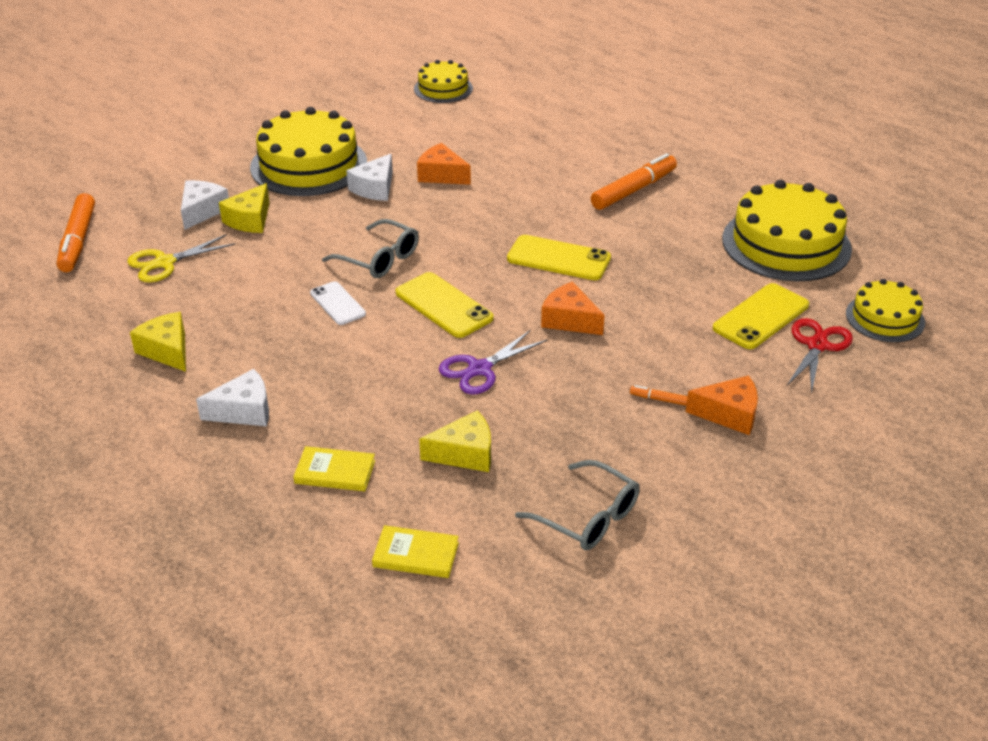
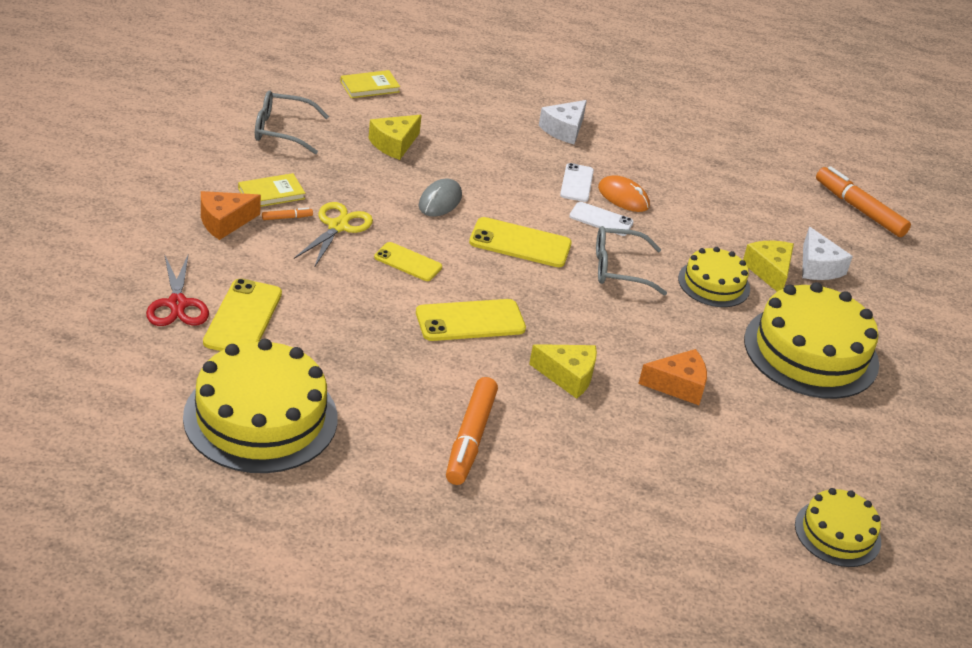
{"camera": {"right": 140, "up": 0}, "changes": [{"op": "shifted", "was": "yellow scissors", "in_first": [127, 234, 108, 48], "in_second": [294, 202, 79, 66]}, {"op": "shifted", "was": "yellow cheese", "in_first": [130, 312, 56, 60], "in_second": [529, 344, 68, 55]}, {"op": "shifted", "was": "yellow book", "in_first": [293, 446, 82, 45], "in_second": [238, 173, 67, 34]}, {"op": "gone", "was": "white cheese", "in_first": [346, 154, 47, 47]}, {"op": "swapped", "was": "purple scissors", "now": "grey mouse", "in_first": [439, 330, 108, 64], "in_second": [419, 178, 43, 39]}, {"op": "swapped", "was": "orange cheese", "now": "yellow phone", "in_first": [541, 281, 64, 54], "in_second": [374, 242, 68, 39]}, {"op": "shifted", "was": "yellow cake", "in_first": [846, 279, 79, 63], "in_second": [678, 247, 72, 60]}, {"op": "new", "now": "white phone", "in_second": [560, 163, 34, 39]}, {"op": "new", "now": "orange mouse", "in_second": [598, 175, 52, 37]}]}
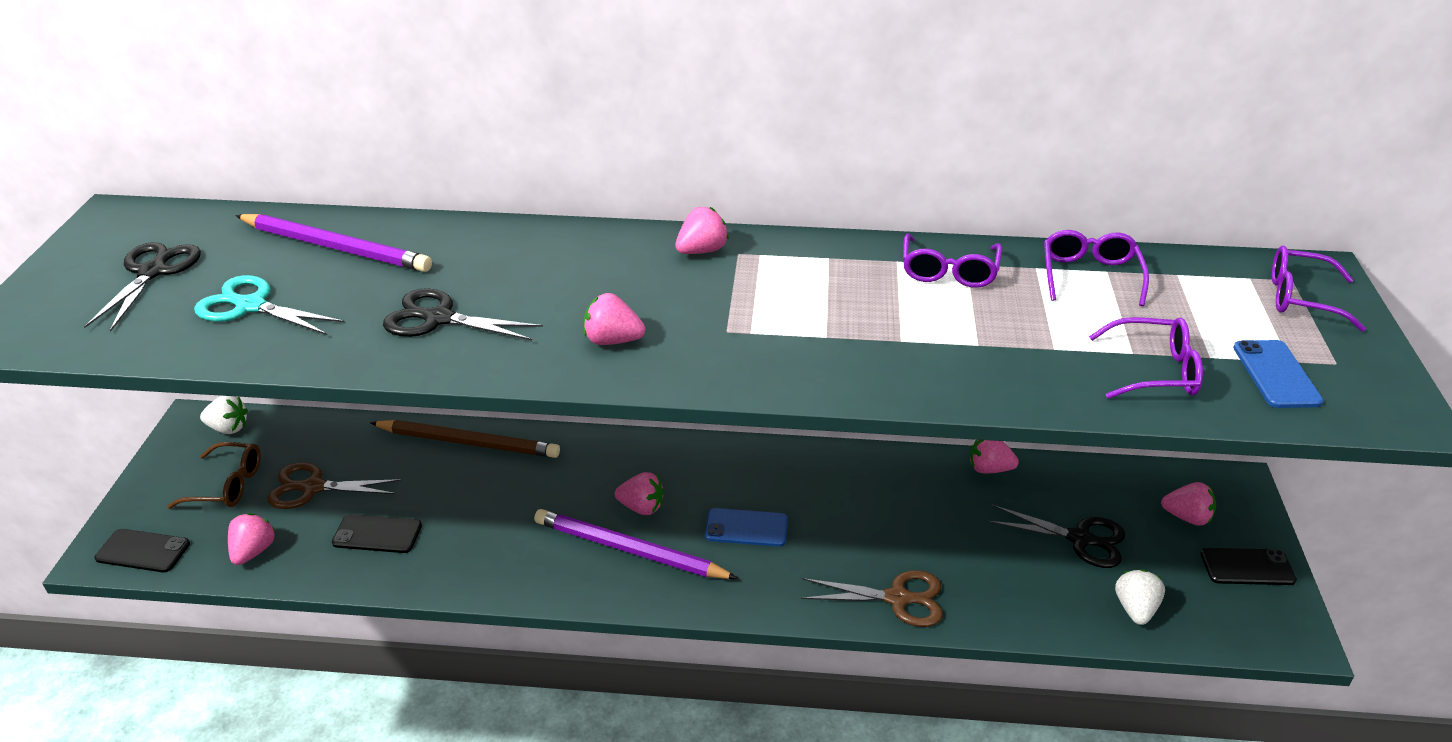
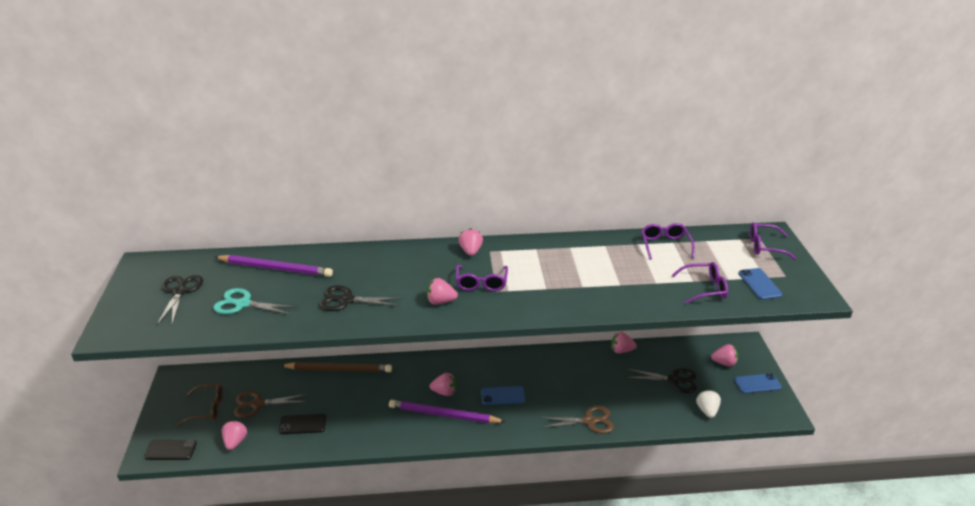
{"camera": {"right": -10, "up": -5}, "changes": [{"op": "gone", "was": "white strawberry", "in_first": [200, 396, 48, 38]}, {"op": "rotated", "was": "pink strawberry", "in_first": [675, 207, 54, 47], "in_second": [458, 228, 25, 28], "clockwise": -45}, {"op": "shifted", "was": "purple glasses", "in_first": [903, 233, 99, 55], "in_second": [456, 265, 52, 26]}, {"op": "repainted", "was": "black phone", "now": "blue phone", "in_first": [1201, 548, 96, 37], "in_second": [734, 373, 48, 21]}]}
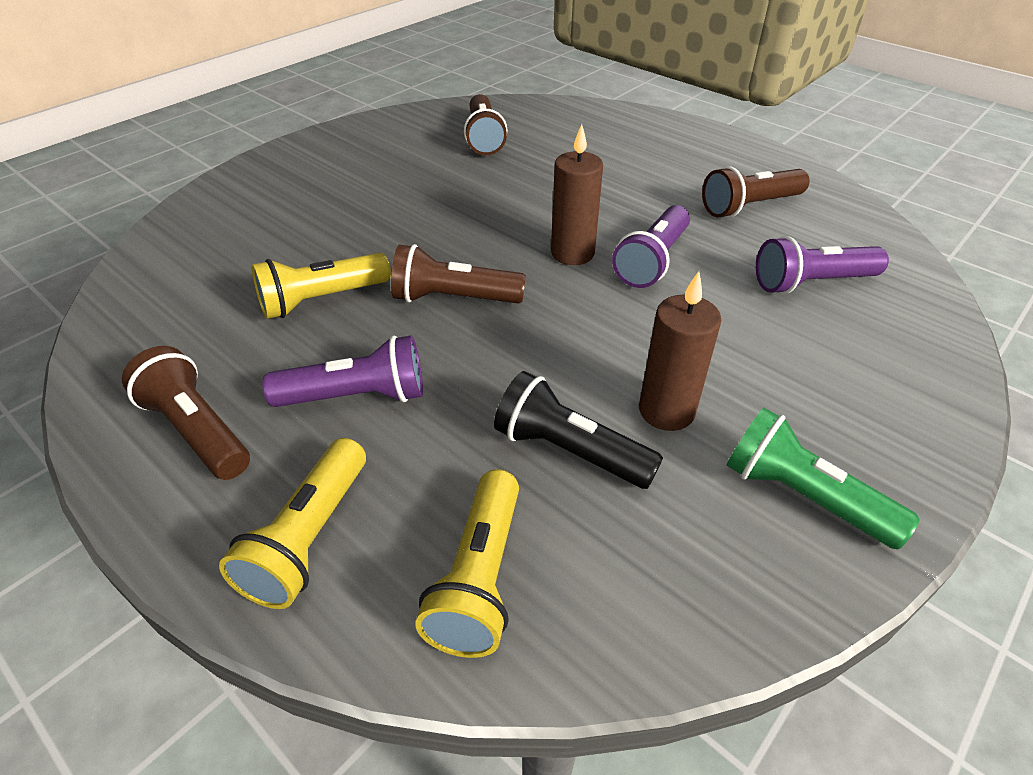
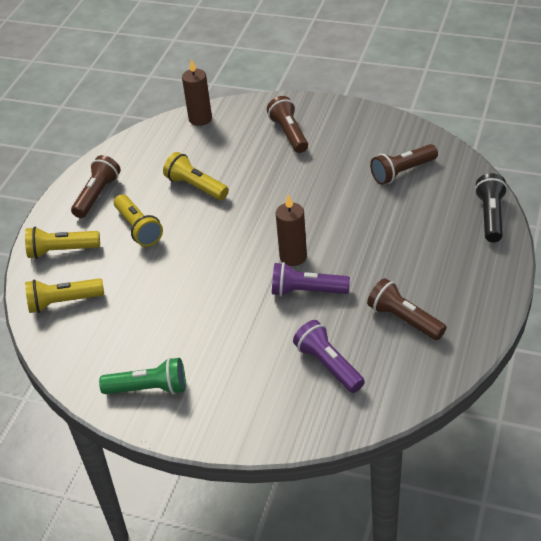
{"camera": {"right": 70, "up": 0}, "changes": [{"op": "repainted", "was": "purple flashlight", "now": "yellow flashlight", "in_first": [262, 335, 161, 72], "in_second": [114, 194, 49, 53]}, {"op": "shifted", "was": "brown flashlight", "in_first": [391, 244, 135, 59], "in_second": [267, 96, 41, 57]}, {"op": "shifted", "was": "black flashlight", "in_first": [494, 371, 169, 118], "in_second": [475, 173, 33, 69]}, {"op": "shifted", "was": "brown candle", "in_first": [639, 271, 82, 160], "in_second": [182, 59, 30, 67]}, {"op": "rotated", "was": "green flashlight", "in_first": [727, 408, 193, 141], "in_second": [99, 358, 86, 37], "clockwise": 75}]}
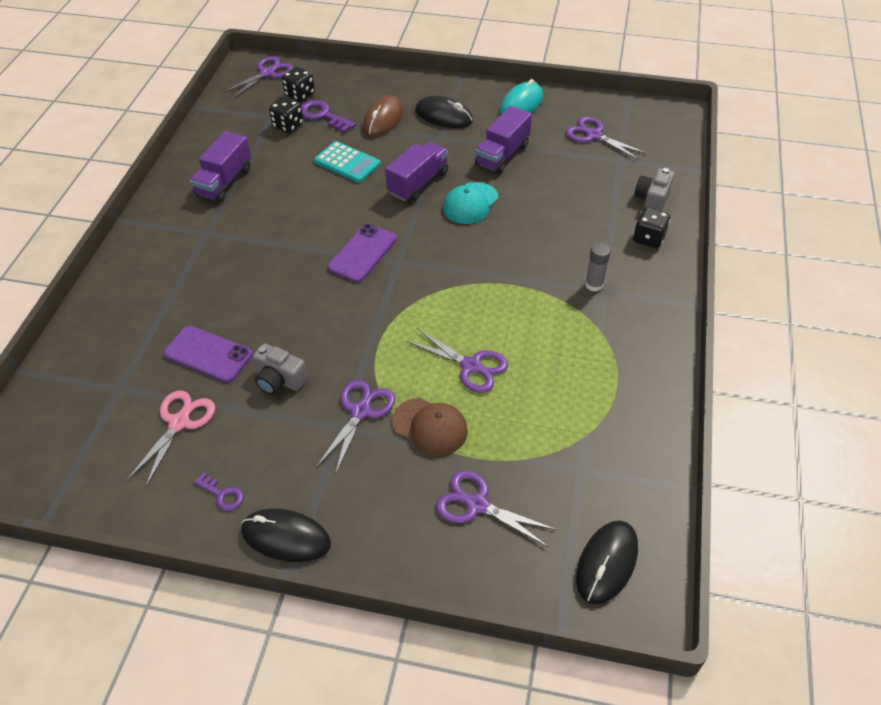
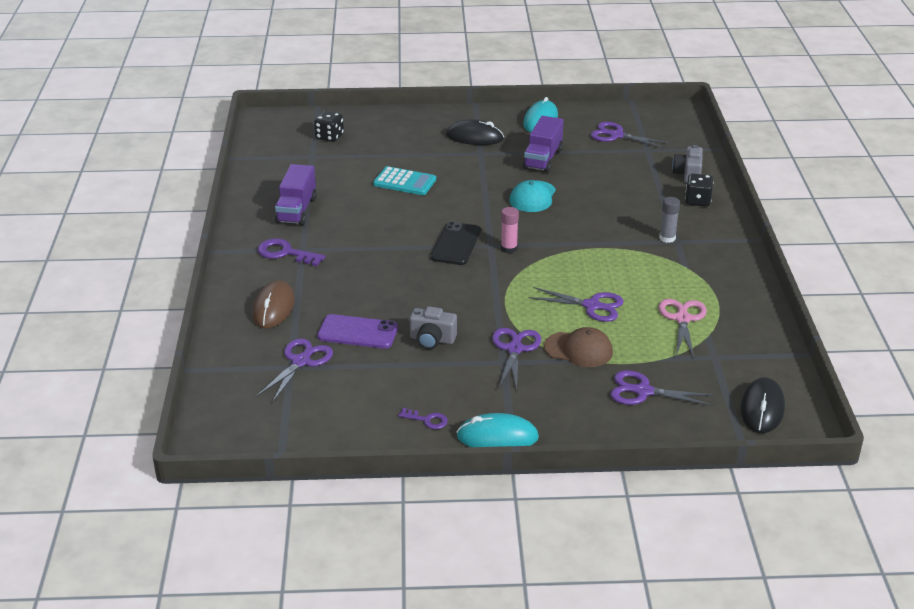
{"camera": {"right": -15, "up": -15}, "changes": [{"op": "shifted", "was": "pink scissors", "in_first": [127, 390, 88, 97], "in_second": [659, 299, 48, 59]}, {"op": "shifted", "was": "purple scissors", "in_first": [223, 56, 71, 43], "in_second": [256, 338, 77, 65]}, {"op": "repainted", "was": "black mouse", "now": "turquoise mouse", "in_first": [241, 508, 90, 54], "in_second": [456, 413, 83, 34]}, {"op": "gone", "was": "black dice", "in_first": [269, 97, 34, 36]}, {"op": "shifted", "was": "purple key", "in_first": [301, 100, 55, 33], "in_second": [257, 238, 68, 28]}, {"op": "repainted", "was": "purple phone", "now": "black phone", "in_first": [328, 224, 69, 59], "in_second": [430, 222, 51, 43]}, {"op": "shifted", "was": "brown mouse", "in_first": [363, 95, 40, 42], "in_second": [252, 280, 43, 48]}, {"op": "gone", "was": "purple truck", "in_first": [385, 142, 63, 59]}, {"op": "new", "now": "pink glue stick", "in_second": [501, 207, 18, 46]}]}
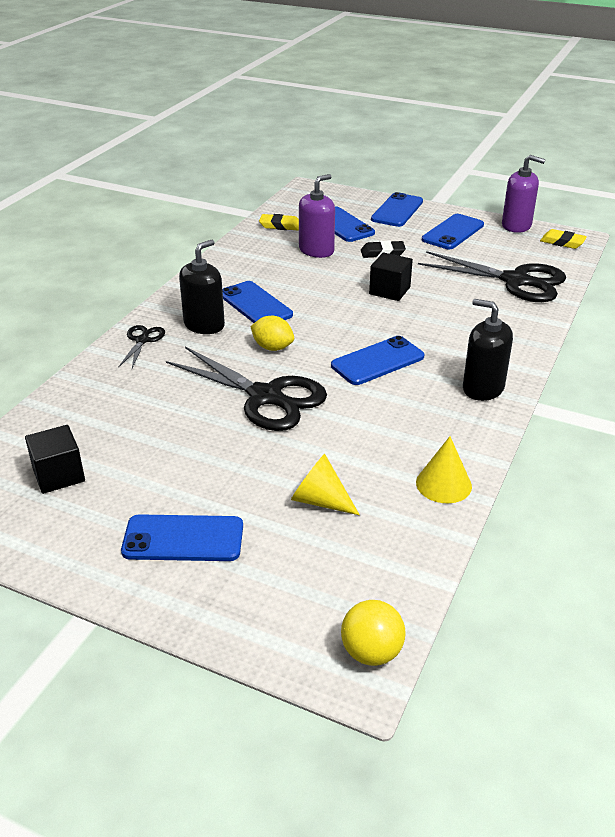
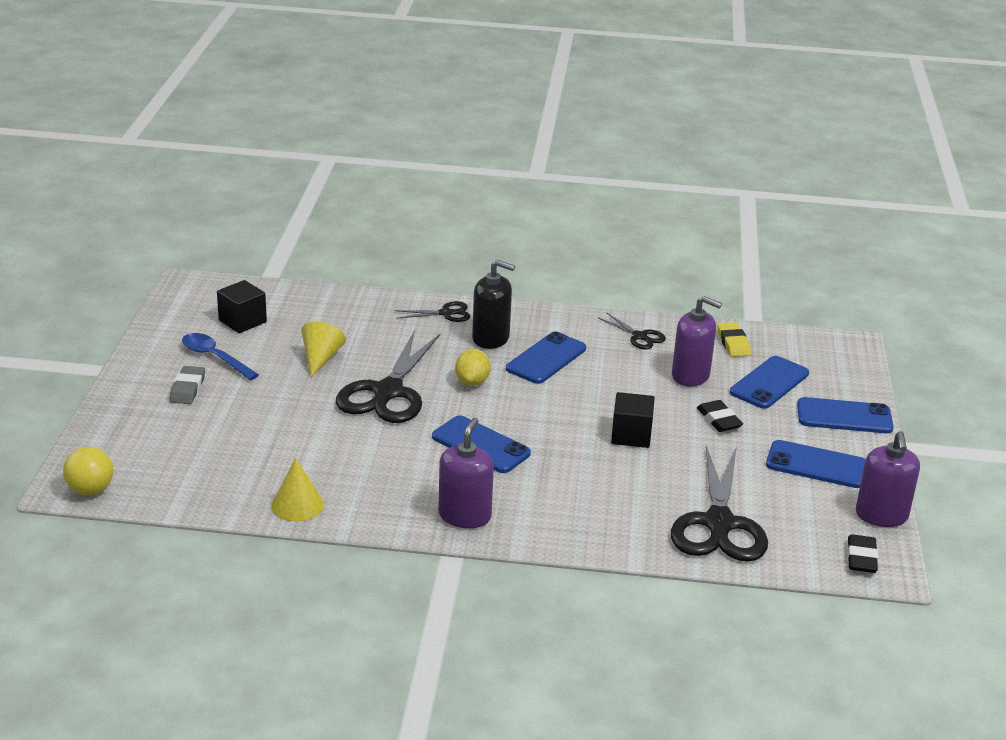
{"camera": {"right": 70, "up": -5}, "changes": [{"op": "swapped", "was": "blue phone", "now": "grey eraser", "in_first": [121, 514, 122, 47], "in_second": [169, 366, 36, 38]}, {"op": "shifted", "was": "yellow cone", "in_first": [291, 454, 69, 61], "in_second": [301, 322, 45, 55]}, {"op": "repainted", "was": "black soap dispenser", "now": "purple soap dispenser", "in_first": [463, 299, 50, 102], "in_second": [438, 418, 56, 110]}, {"op": "repainted", "was": "yellow eraser", "now": "black eraser", "in_first": [540, 229, 47, 20], "in_second": [847, 534, 31, 39]}, {"op": "new", "now": "blue spoon", "in_second": [182, 333, 77, 47]}, {"op": "new", "now": "black scissors", "in_second": [598, 312, 68, 38]}]}
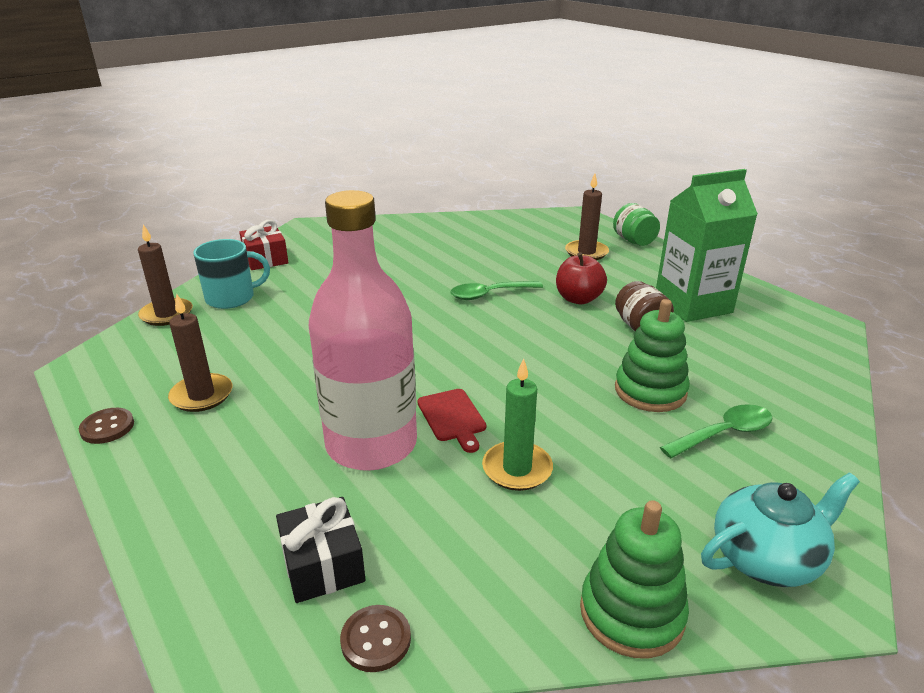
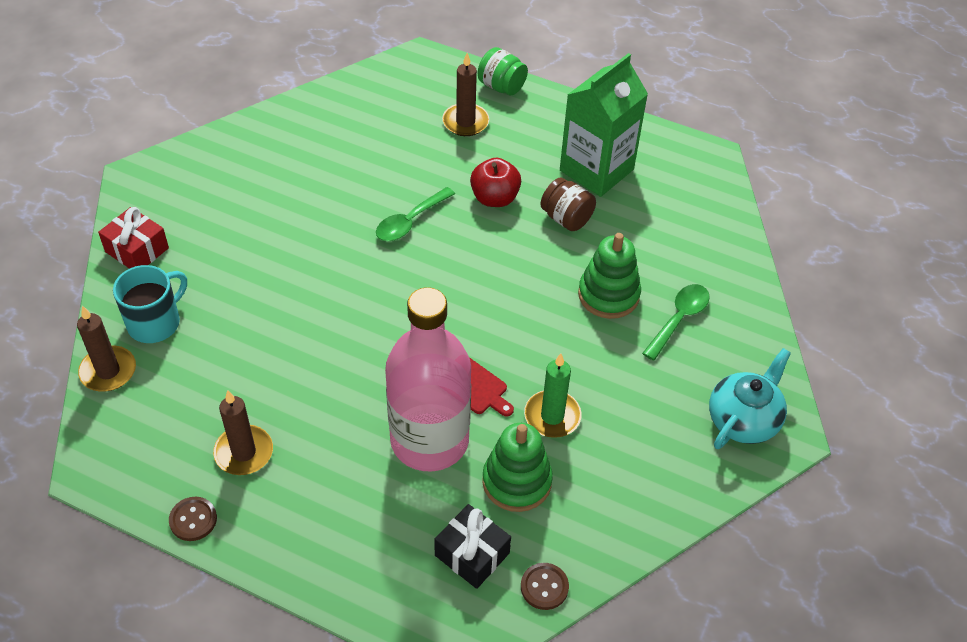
{"camera": {"right": -30, "up": 20}, "changes": [{"op": "shifted", "was": "green stacking toy", "in_first": [580, 500, 109, 159], "in_second": [482, 423, 71, 89]}]}
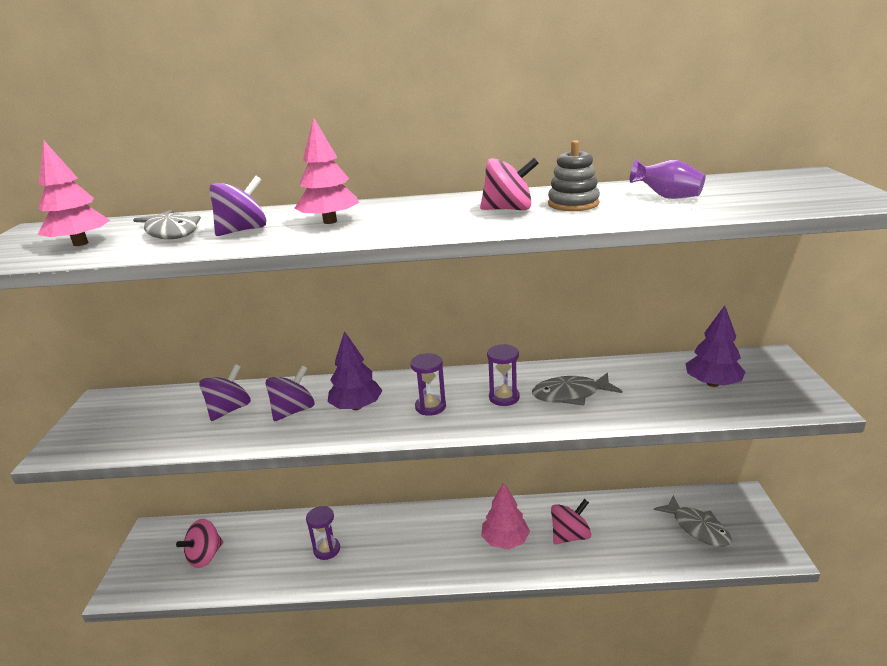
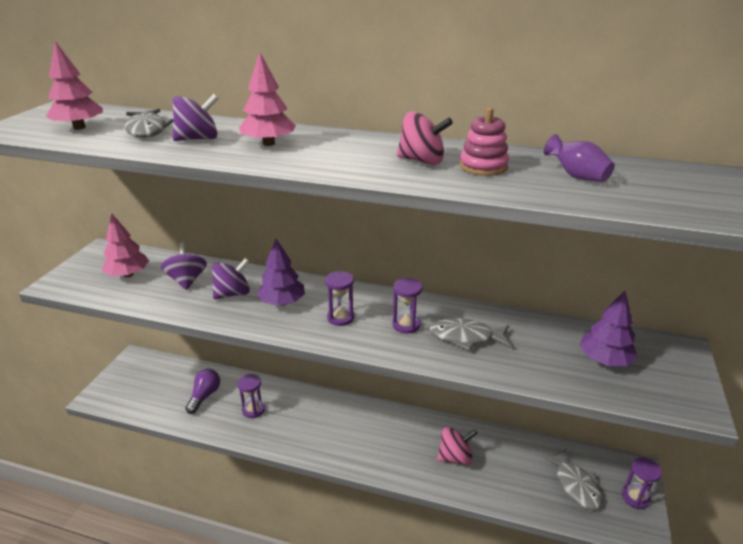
{"camera": {"right": 15, "up": 5}, "changes": [{"op": "gone", "was": "pink spinning top", "in_first": [176, 519, 47, 49]}, {"op": "rotated", "was": "purple spinning top", "in_first": [199, 364, 52, 57], "in_second": [161, 242, 46, 48], "clockwise": -60}, {"op": "shifted", "was": "pink tree", "in_first": [481, 482, 49, 67], "in_second": [102, 213, 47, 64]}, {"op": "repainted", "was": "grey stacking toy", "now": "pink stacking toy", "in_first": [548, 140, 52, 71], "in_second": [460, 107, 49, 69]}, {"op": "new", "now": "purple light bulb", "in_second": [185, 369, 35, 45]}, {"op": "new", "now": "purple hourglass", "in_second": [622, 457, 40, 52]}]}
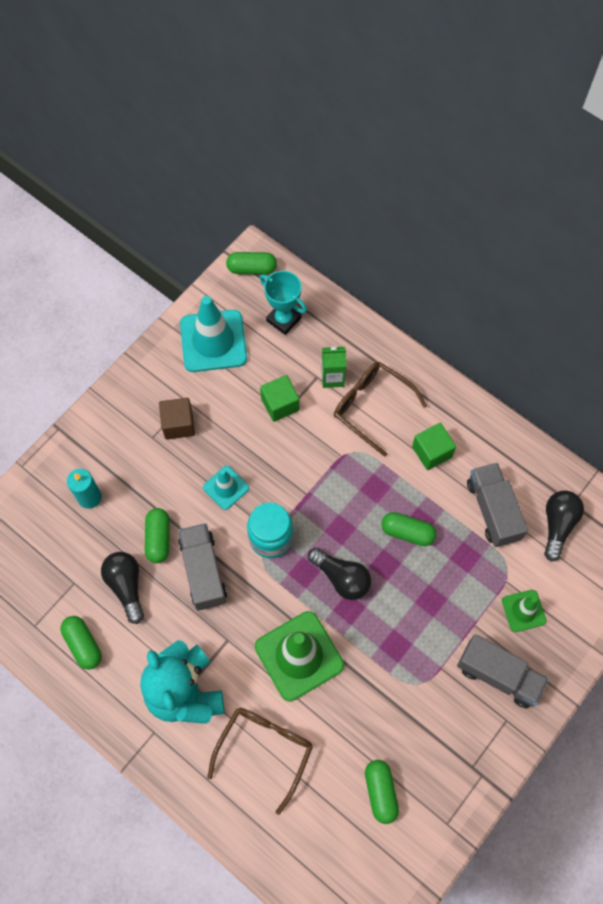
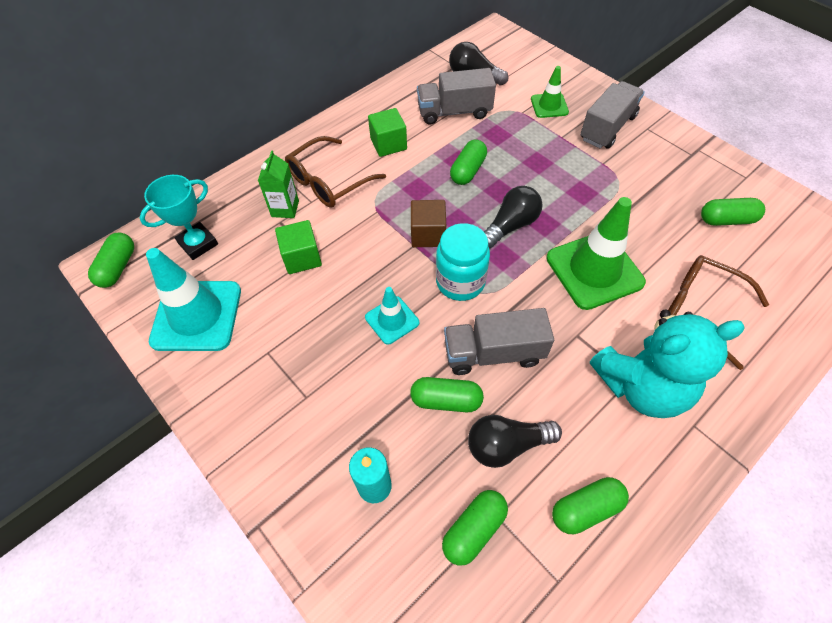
{"camera": {"right": -80, "up": -10}, "changes": [{"op": "shifted", "was": "brown cube", "in_first": [159, 398, 36, 42], "in_second": [411, 200, 35, 47]}, {"op": "new", "now": "green capsule", "in_second": [442, 490, 66, 76]}]}
